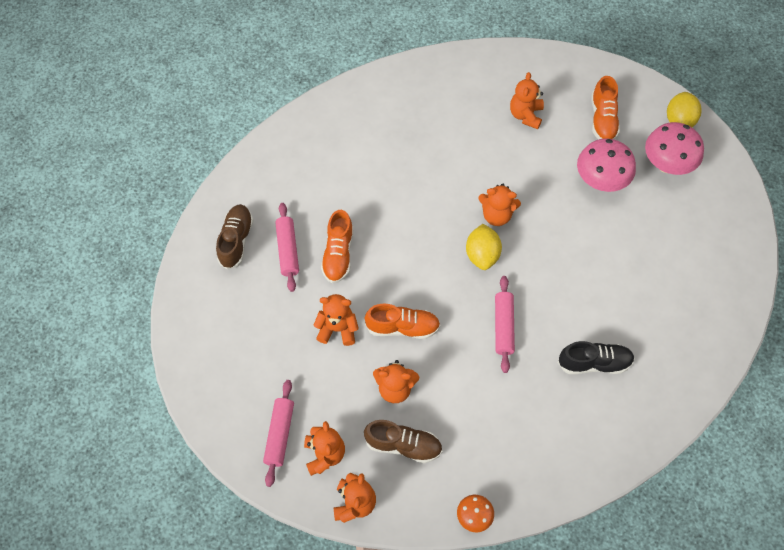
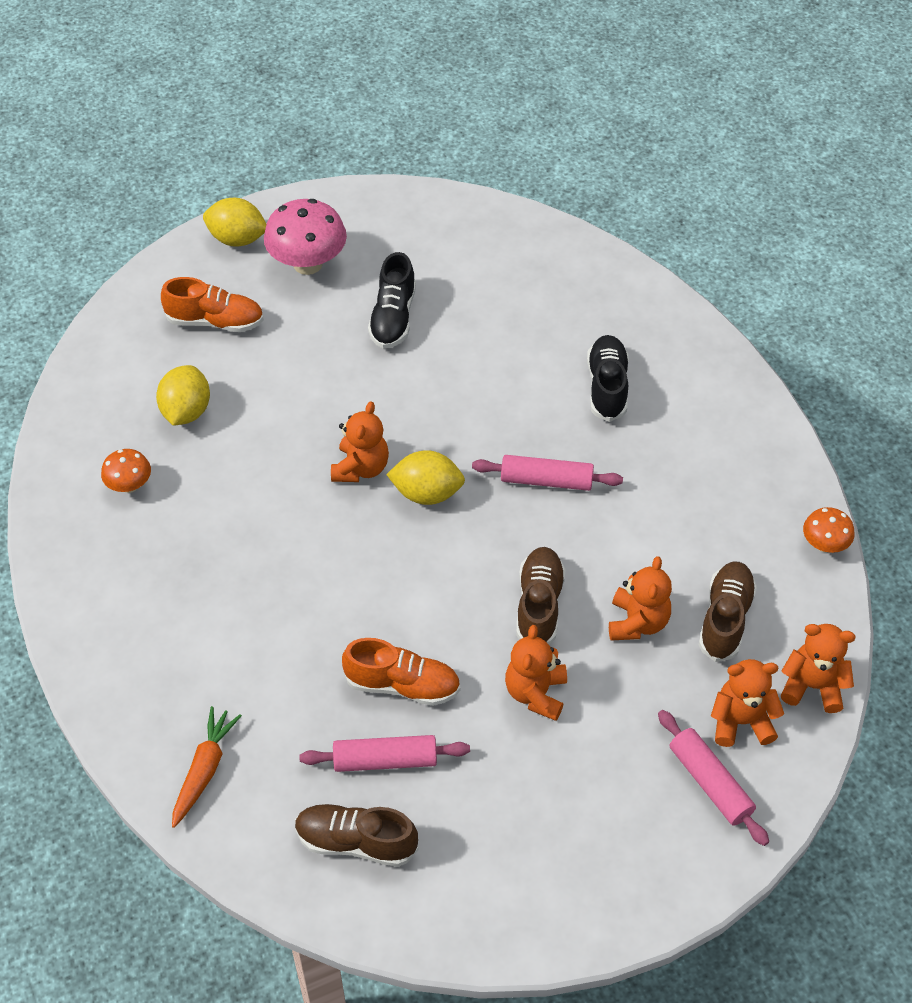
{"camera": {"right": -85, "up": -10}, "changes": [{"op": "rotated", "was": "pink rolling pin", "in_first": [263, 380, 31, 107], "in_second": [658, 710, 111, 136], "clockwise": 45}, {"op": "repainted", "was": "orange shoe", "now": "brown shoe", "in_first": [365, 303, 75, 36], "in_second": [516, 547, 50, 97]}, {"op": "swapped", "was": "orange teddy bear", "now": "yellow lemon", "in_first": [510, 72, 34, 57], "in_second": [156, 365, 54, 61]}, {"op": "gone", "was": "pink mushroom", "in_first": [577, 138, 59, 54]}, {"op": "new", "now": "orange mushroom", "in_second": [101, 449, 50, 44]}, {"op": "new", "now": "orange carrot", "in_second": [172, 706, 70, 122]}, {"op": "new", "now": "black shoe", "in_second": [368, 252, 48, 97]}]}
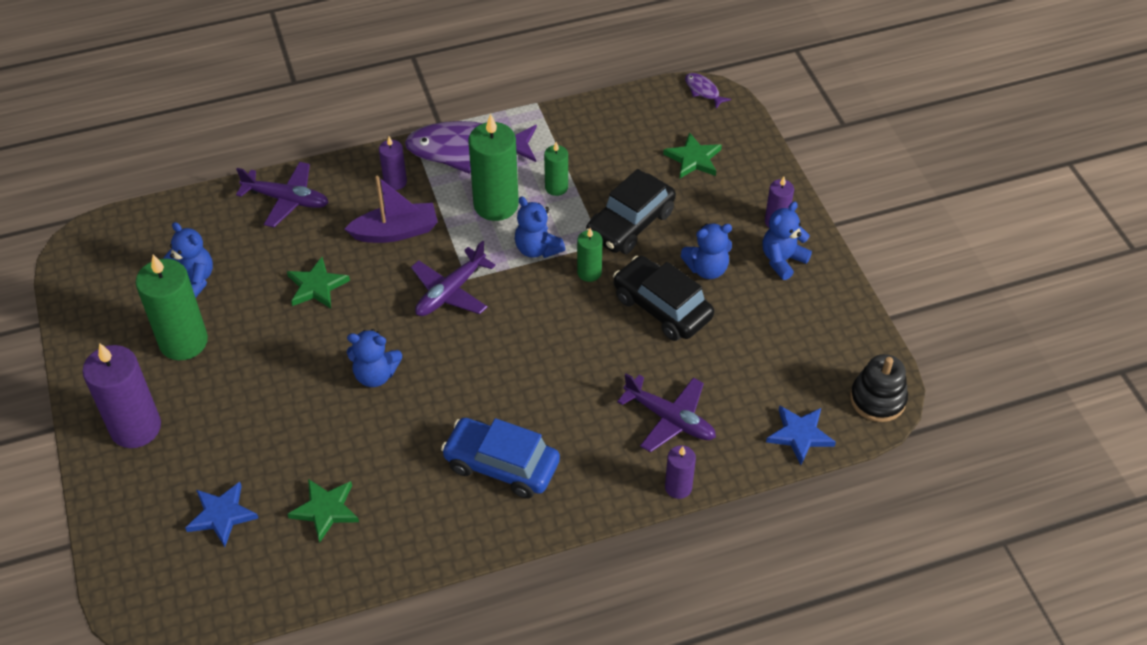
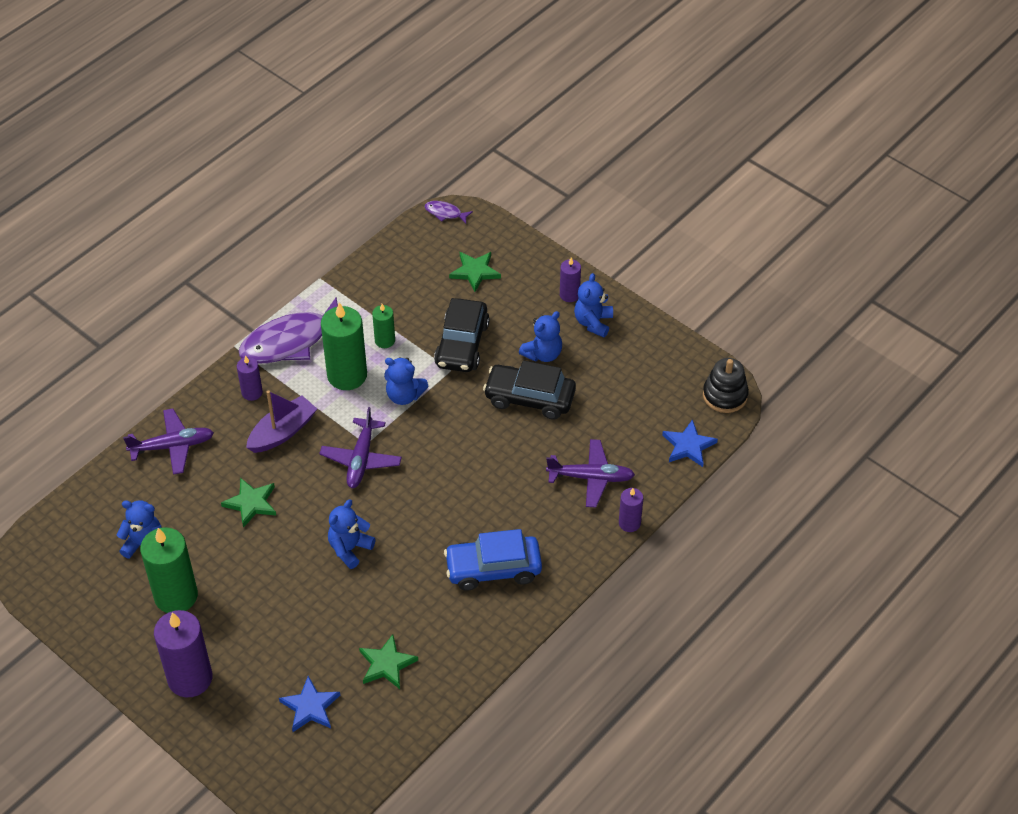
{"camera": {"right": -30, "up": 0}, "changes": [{"op": "rotated", "was": "blue teddy bear", "in_first": [347, 329, 55, 58], "in_second": [328, 499, 48, 70], "clockwise": 150}, {"op": "gone", "was": "green candle", "in_first": [577, 228, 26, 54]}]}
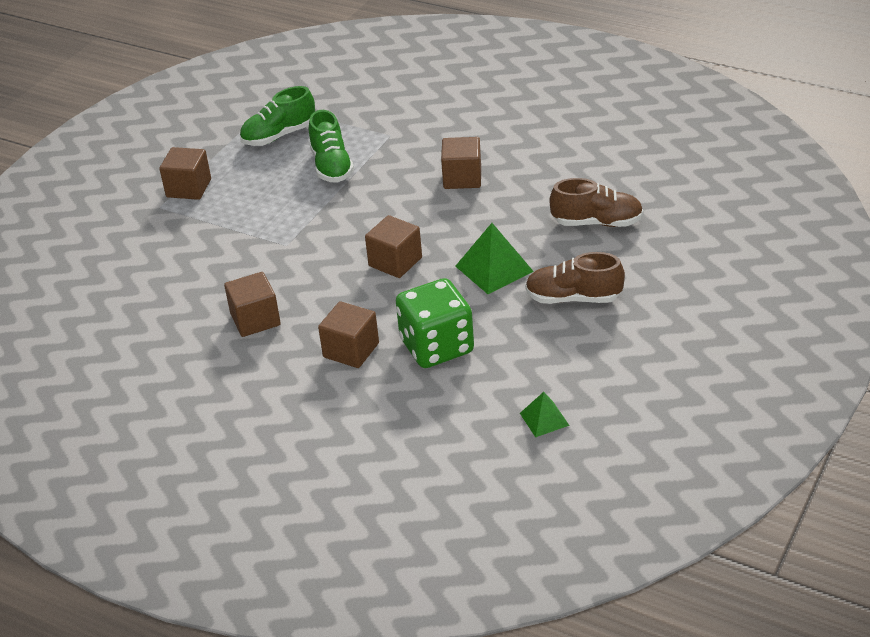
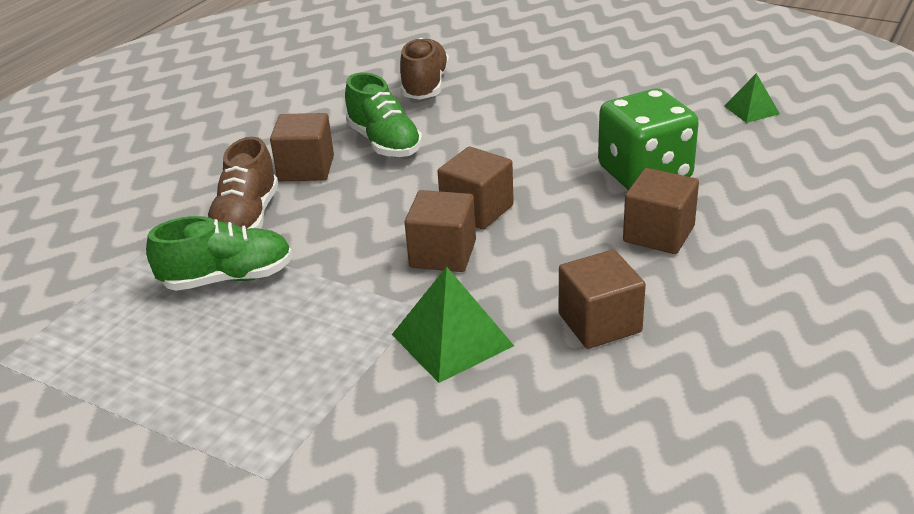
{"camera": {"right": -90, "up": -5}, "changes": [{"op": "shifted", "was": "brown cube", "in_first": [159, 147, 52, 53], "in_second": [405, 190, 71, 82]}, {"op": "shifted", "was": "green shoe", "in_first": [240, 86, 75, 60], "in_second": [345, 73, 77, 84]}, {"op": "shifted", "was": "green pyramid", "in_first": [455, 223, 79, 71], "in_second": [392, 266, 122, 117]}, {"op": "shifted", "was": "brown shoe", "in_first": [525, 252, 100, 52], "in_second": [208, 137, 70, 92]}]}
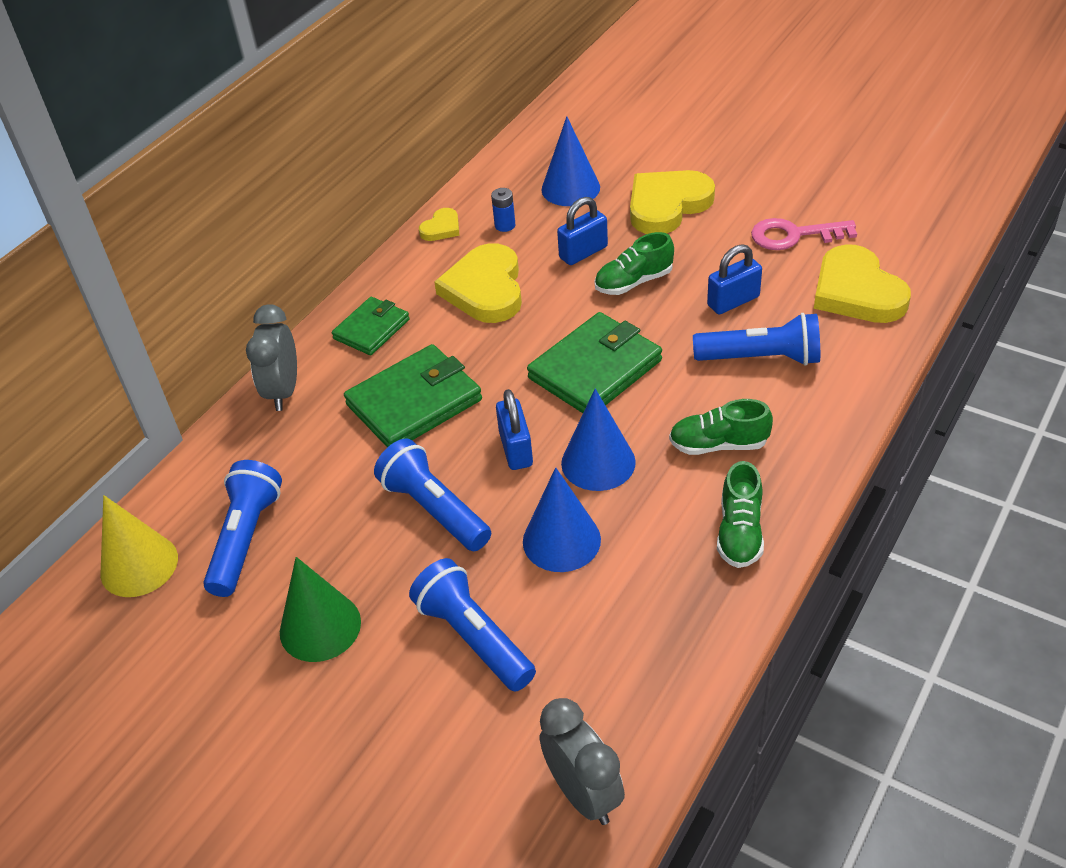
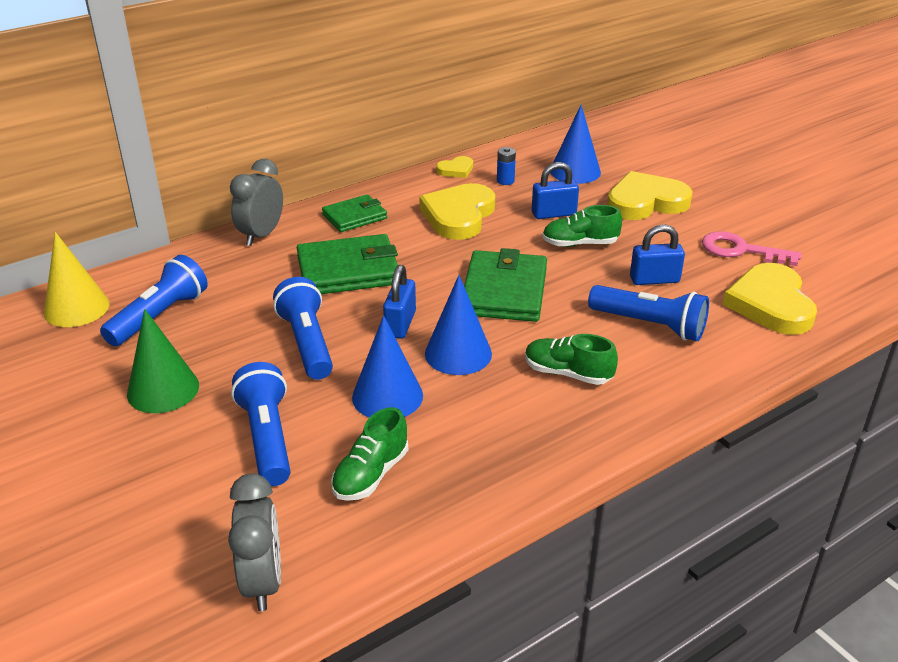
{"camera": {"right": 20, "up": -10}, "changes": [{"op": "rotated", "was": "green wallet", "in_first": [527, 312, 135, 101], "in_second": [464, 248, 83, 74], "clockwise": -60}, {"op": "shifted", "was": "green shoe", "in_first": [717, 461, 47, 107], "in_second": [331, 407, 77, 94]}]}
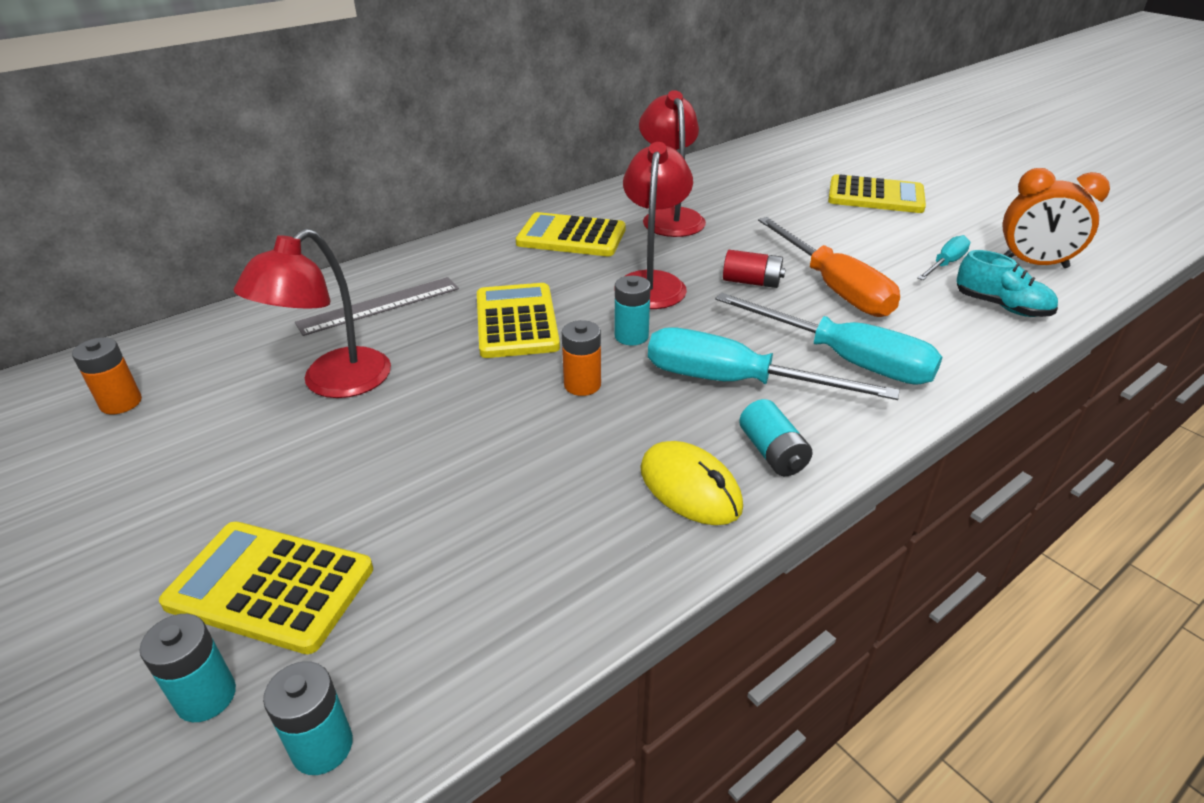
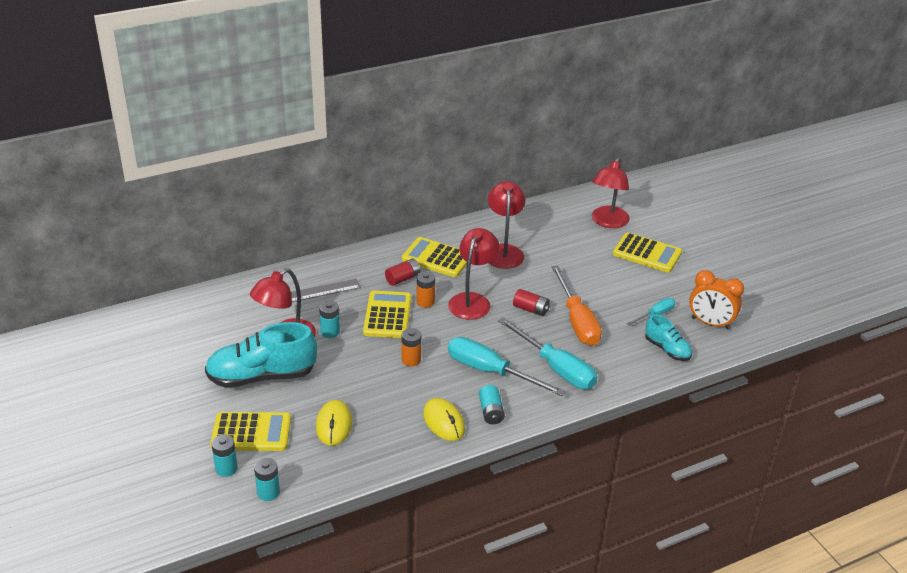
{"camera": {"right": 10, "up": 0}, "changes": [{"op": "shifted", "was": "orange battery", "in_first": [72, 337, 70, 77], "in_second": [416, 271, 19, 37]}, {"op": "rotated", "was": "yellow calculator", "in_first": [159, 522, 214, 132], "in_second": [210, 412, 81, 39], "clockwise": 150}, {"op": "shifted", "was": "turquoise battery", "in_first": [615, 276, 36, 69], "in_second": [319, 301, 21, 37]}, {"op": "new", "now": "turquoise shoe", "in_second": [205, 322, 112, 66]}, {"op": "new", "now": "yellow mouse", "in_second": [316, 400, 36, 46]}, {"op": "new", "now": "red battery", "in_second": [385, 259, 35, 27]}, {"op": "new", "now": "red lamp", "in_second": [592, 157, 38, 71]}]}
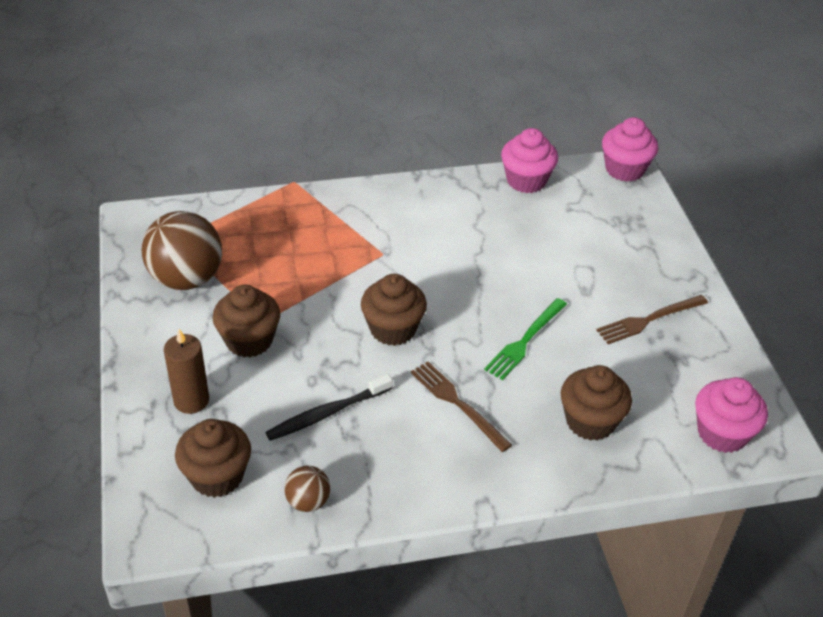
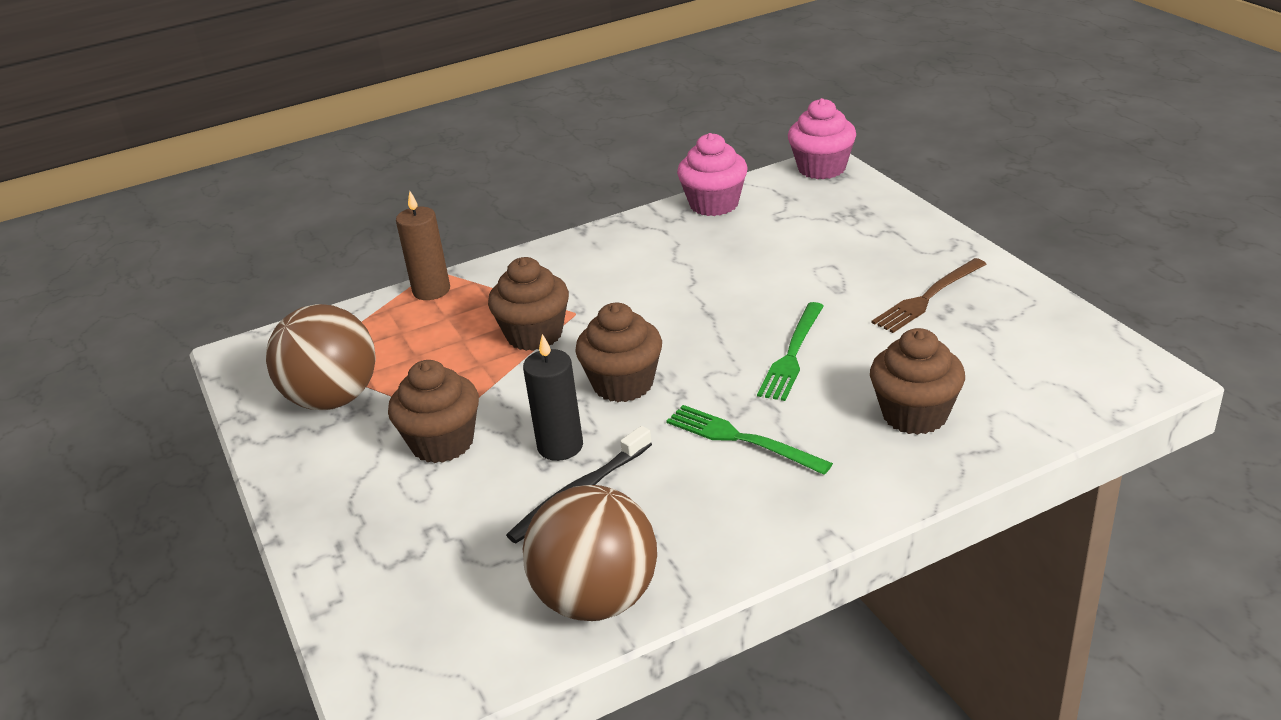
{"camera": {"right": -10, "up": -10}, "changes": [{"op": "shifted", "was": "brown candle", "in_first": [164, 329, 45, 85], "in_second": [396, 191, 54, 109]}, {"op": "shifted", "was": "brown cupcake", "in_first": [175, 419, 76, 79], "in_second": [488, 257, 81, 94]}, {"op": "scaled", "was": "brown ball", "in_first": [284, 466, 46, 46], "in_second": [523, 485, 134, 136], "ratio": 2.04}, {"op": "repainted", "was": "brown fork", "now": "green fork", "in_first": [411, 361, 101, 91], "in_second": [666, 405, 167, 70]}, {"op": "gone", "was": "pink cupcake", "in_first": [695, 377, 73, 76]}, {"op": "new", "now": "black candle", "in_second": [523, 334, 60, 127]}]}
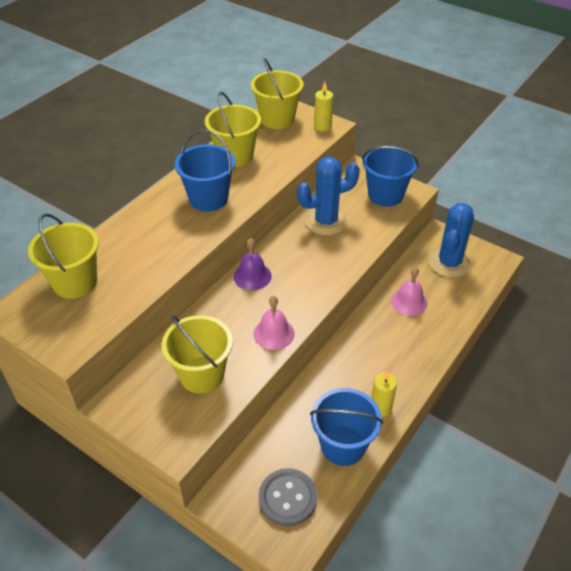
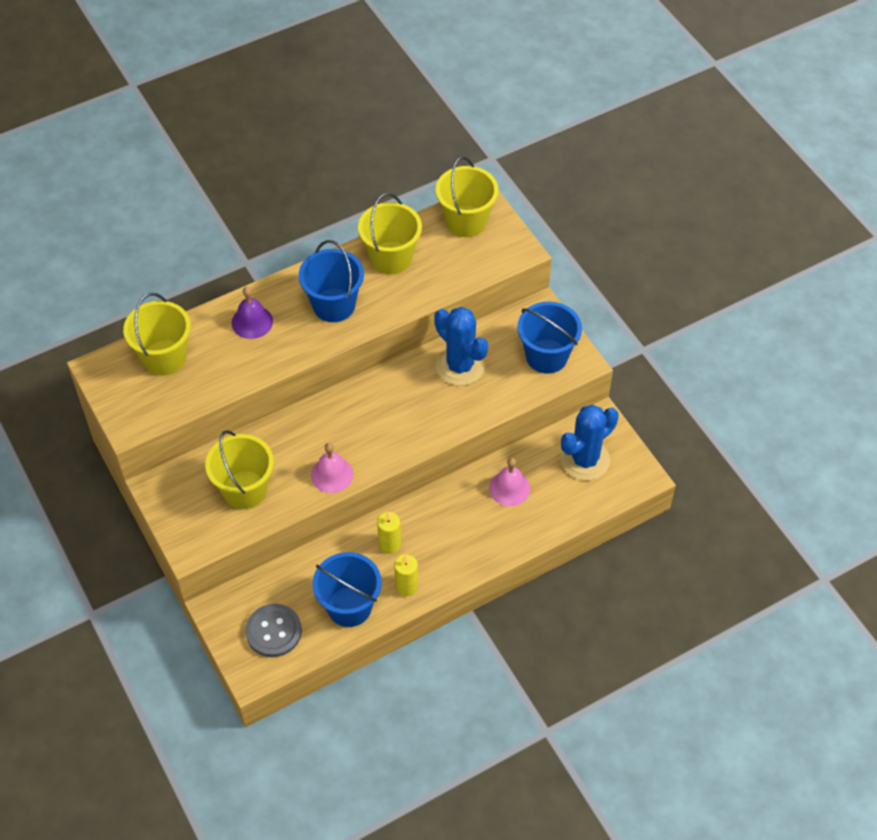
{"camera": {"right": 25, "up": 10}, "changes": [{"op": "shifted", "was": "purple bell", "in_first": [234, 238, 38, 52], "in_second": [232, 287, 41, 52]}, {"op": "rotated", "was": "blue cactus", "in_first": [297, 157, 63, 78], "in_second": [434, 307, 54, 79], "clockwise": 45}, {"op": "shifted", "was": "yellow candle", "in_first": [314, 82, 19, 50], "in_second": [377, 512, 24, 42]}]}
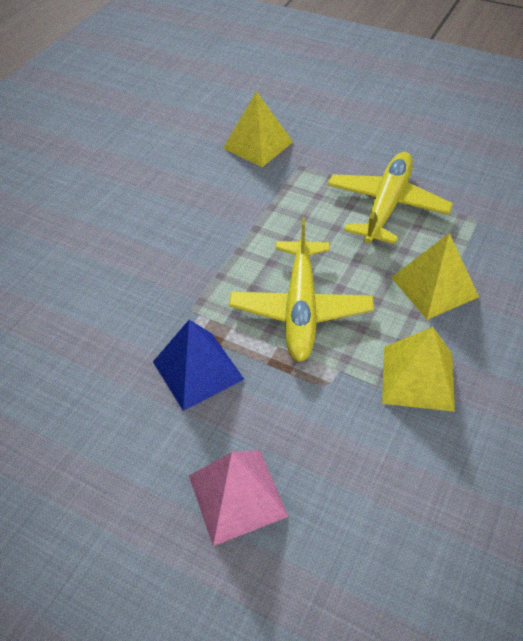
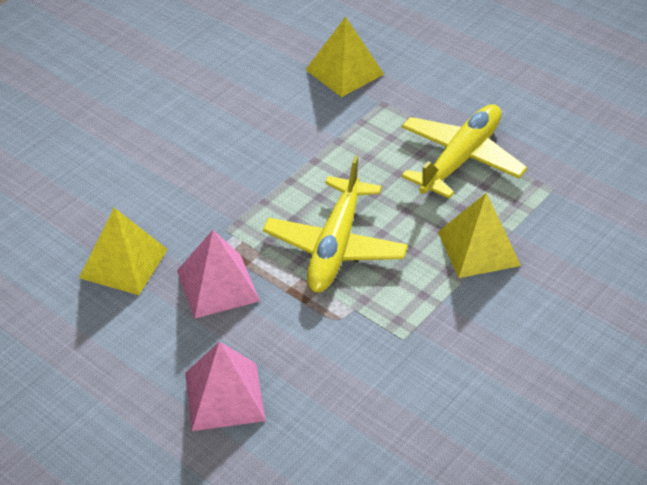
{"camera": {"right": 10, "up": -5}, "changes": [{"op": "repainted", "was": "blue pyramid", "now": "pink pyramid", "in_first": [153, 320, 91, 91], "in_second": [177, 230, 83, 89]}, {"op": "shifted", "was": "yellow pyramid", "in_first": [382, 327, 73, 85], "in_second": [79, 208, 89, 87]}]}
